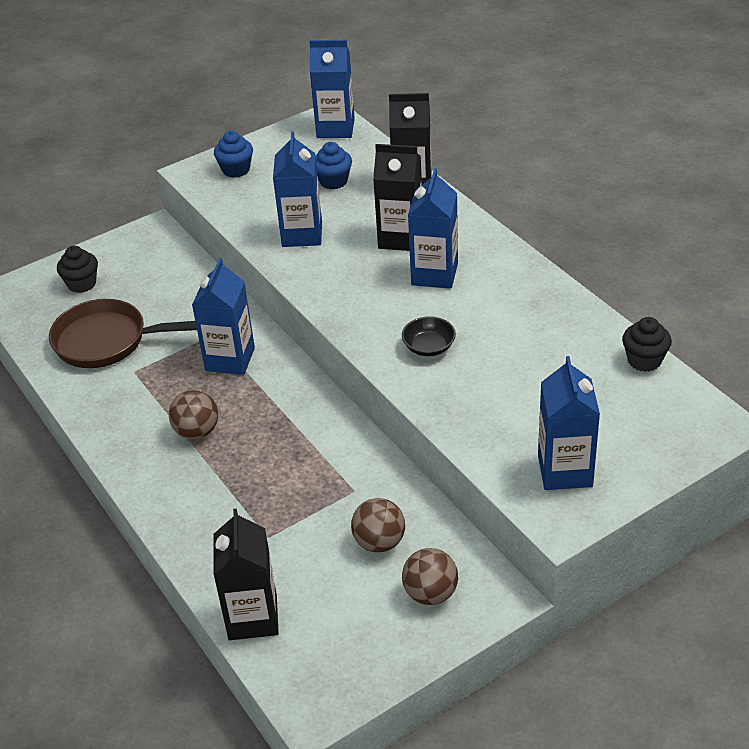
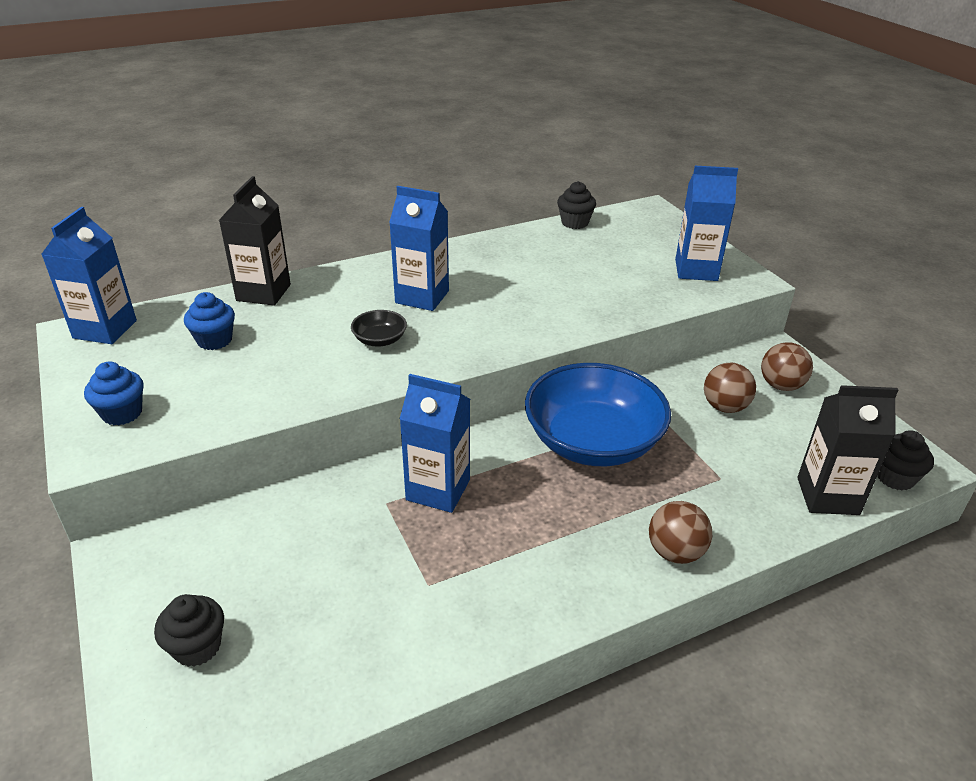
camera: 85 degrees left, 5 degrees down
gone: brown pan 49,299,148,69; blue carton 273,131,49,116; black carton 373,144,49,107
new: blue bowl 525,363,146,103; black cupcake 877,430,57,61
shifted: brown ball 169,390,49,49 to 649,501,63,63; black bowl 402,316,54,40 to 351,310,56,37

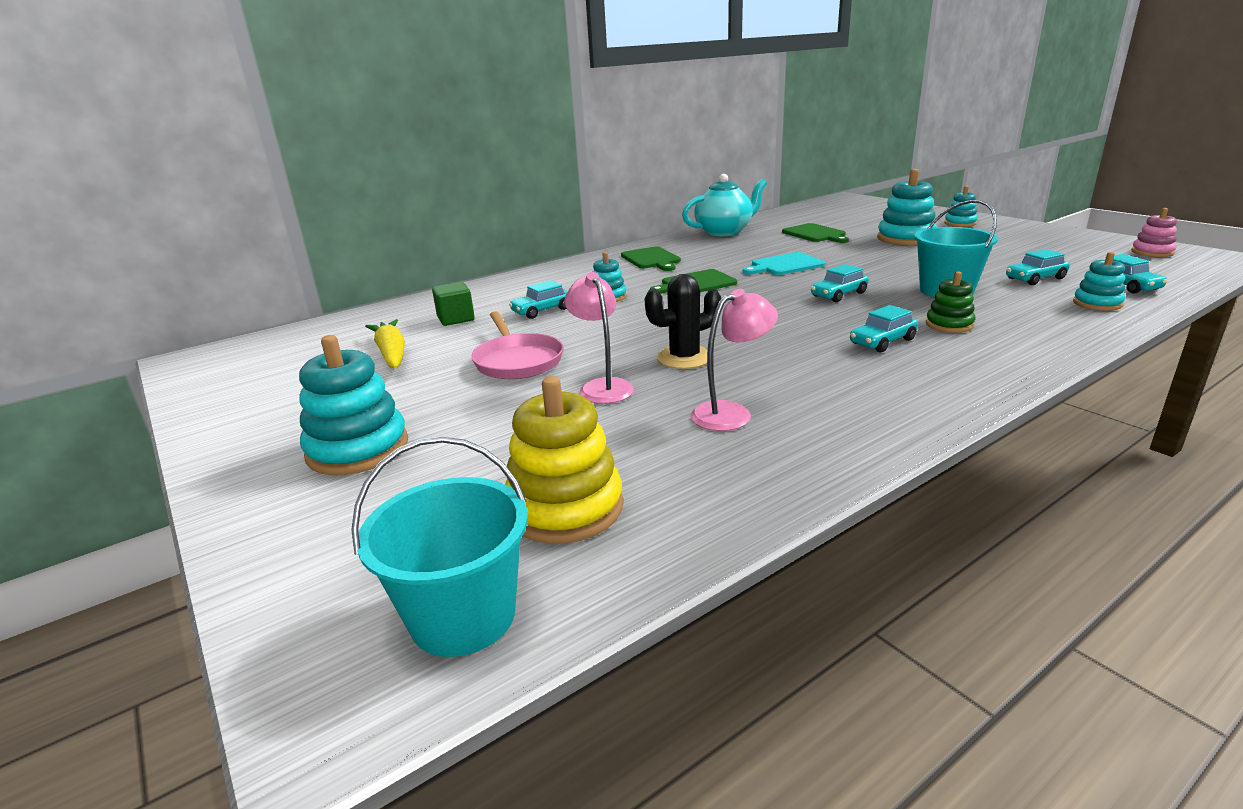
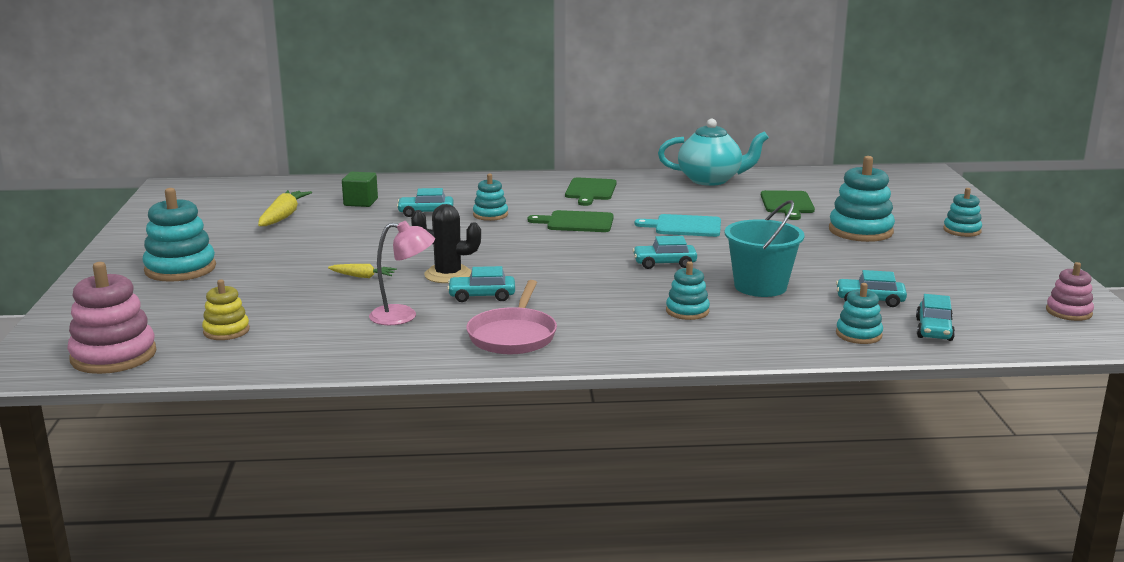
camera: 30 degrees right, 5 degrees down
shifted: pink pan 471,311,93,68 to 466,280,91,74; turquoise car 850,305,68,47 to 447,266,68,36
swapped: turquoise bucket 351,436,177,221 to pink stacking toy 67,262,90,112; pink lamp 565,272,69,132 to yellow carrot 328,264,69,14
repainted: green stacking toy 926,272,49,61 to turquoise stacking toy 666,261,44,59
scaled: yellow stacking toy 505,376,118,168 = 202,280,48,60 x0.58

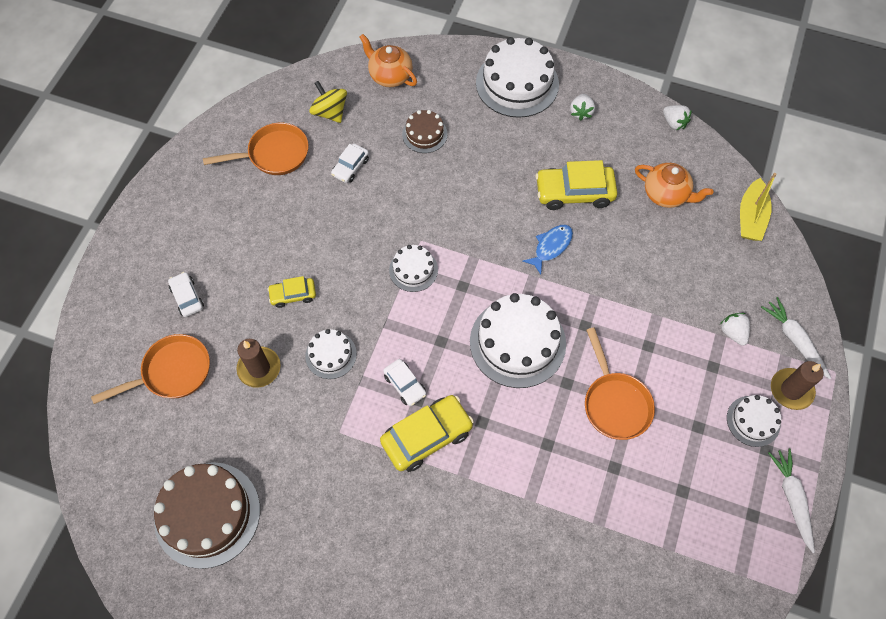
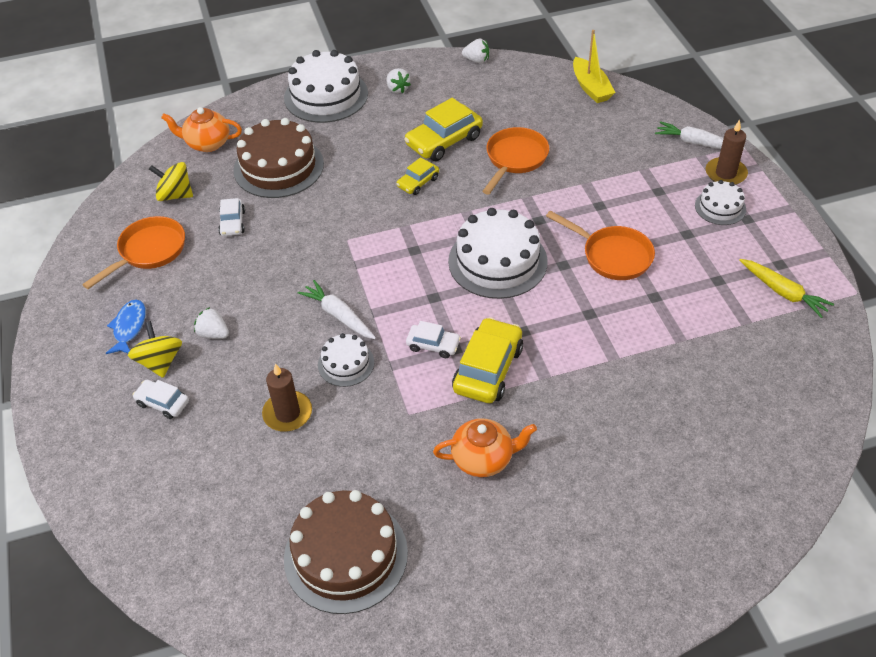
camera: 35 degrees left, 15 degrees down
gone: white cake 389,245,49,47
new: yellow spinning top 128,321,54,57; yellow carrot 739,259,95,59
shifted: orange pan 91,334,119,70 to 482,127,67,68; yellow car 267,276,49,32 to 397,157,42,38; blue fish 523,225,50,49 to 106,300,40,54; orange teapot 635,163,78,45 to 433,418,104,59; white strawberry 720,313,30,33 to 194,307,35,32; white carrot 768,448,47,105 to 297,280,79,59
scaled: brown cake 402,110,45,43 = 233,118,91,80 x1.89

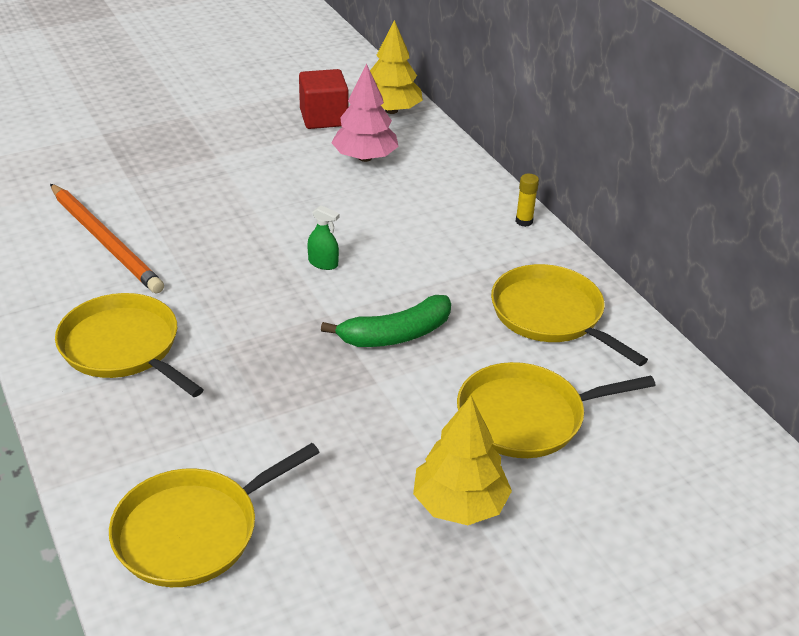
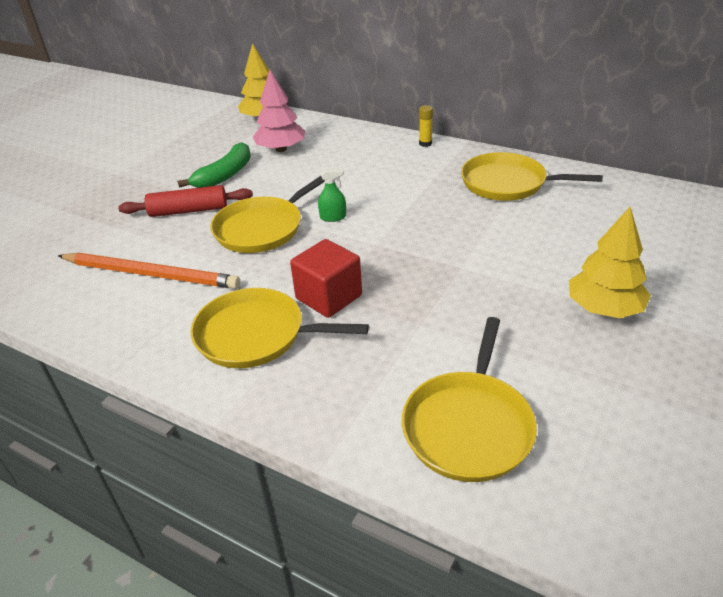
camera: 30 degrees left, 0 degrees up
new: red rolling pin 118,185,135,32
shifted: red cube 299,69,49,60 to 290,239,72,79; green banana 321,295,130,52 to 177,142,74,46; yellow pan 457,362,199,96 to 210,176,115,77

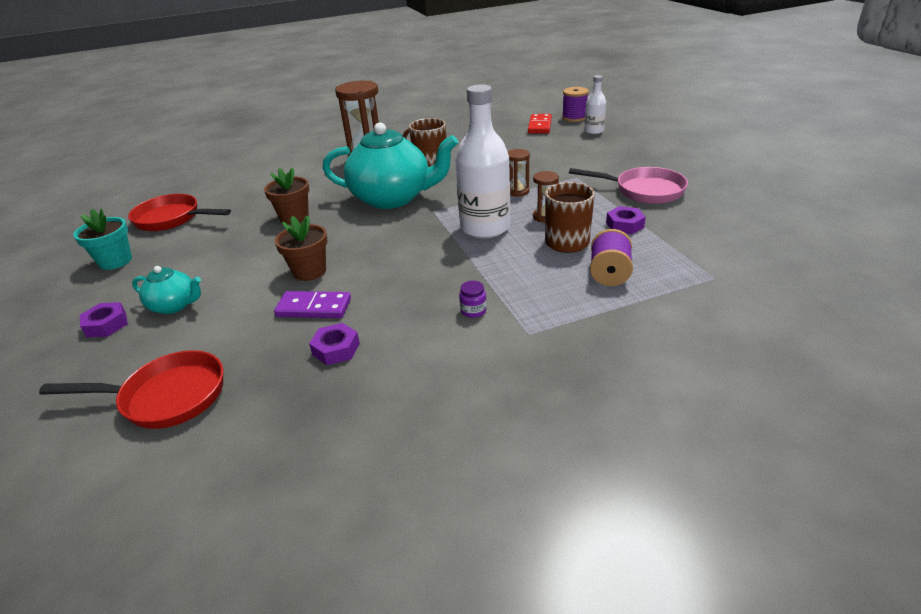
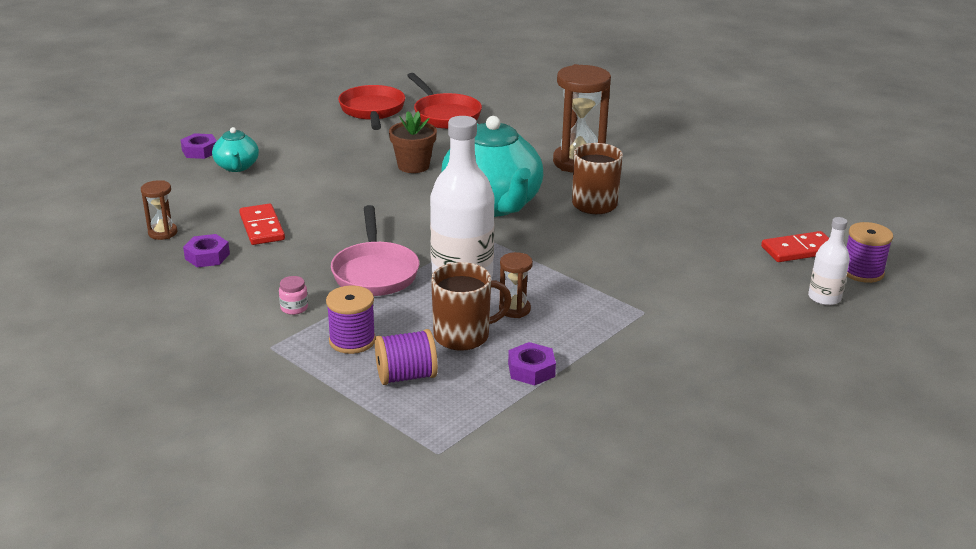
camera: 60 degrees right, 5 degrees down
gone: turquoise flower pot 73,208,59,62; brown flower pot 275,215,53,66
new: purple spool 326,285,50,69
shifted: red pan 39,350,184,79 to 407,73,75,56; brown hourglass 508,149,22,48 to 141,180,36,60; pink pan 569,167,119,37 to 331,205,88,91
repainted: purple domino 274,291,77,27 to red domino 239,203,46,42; purple jar 459,281,28,37 to pink jar 279,276,29,39

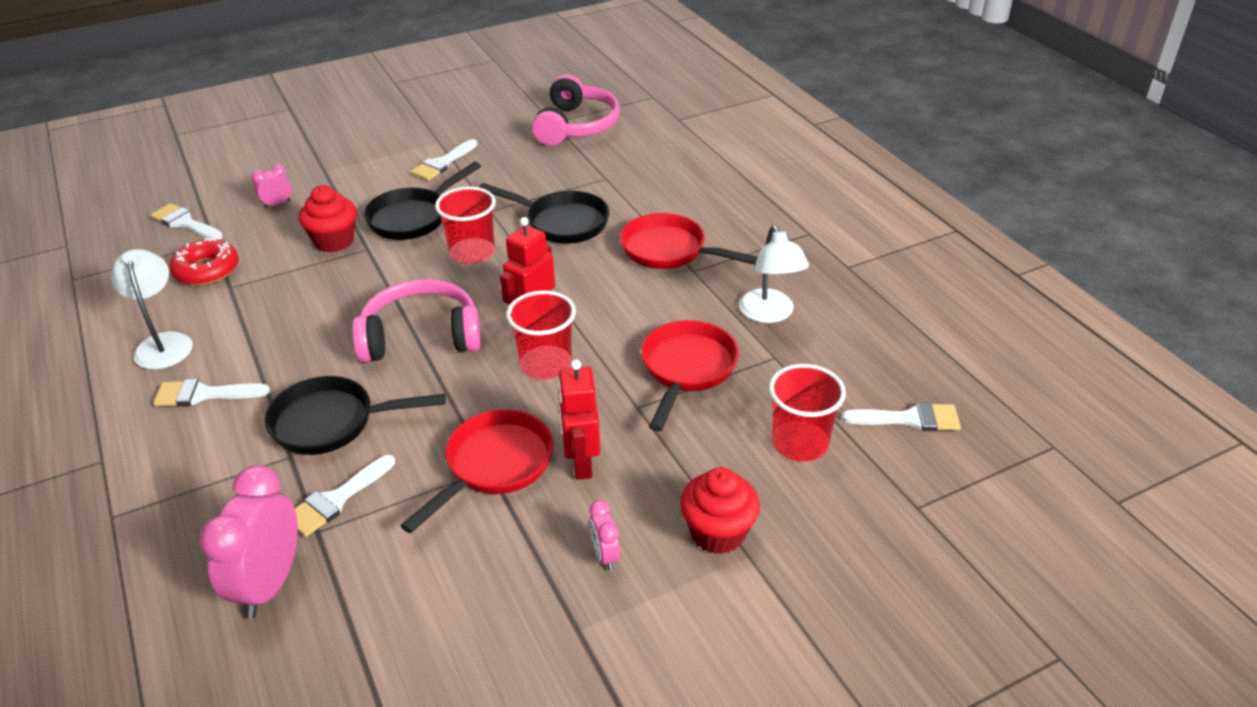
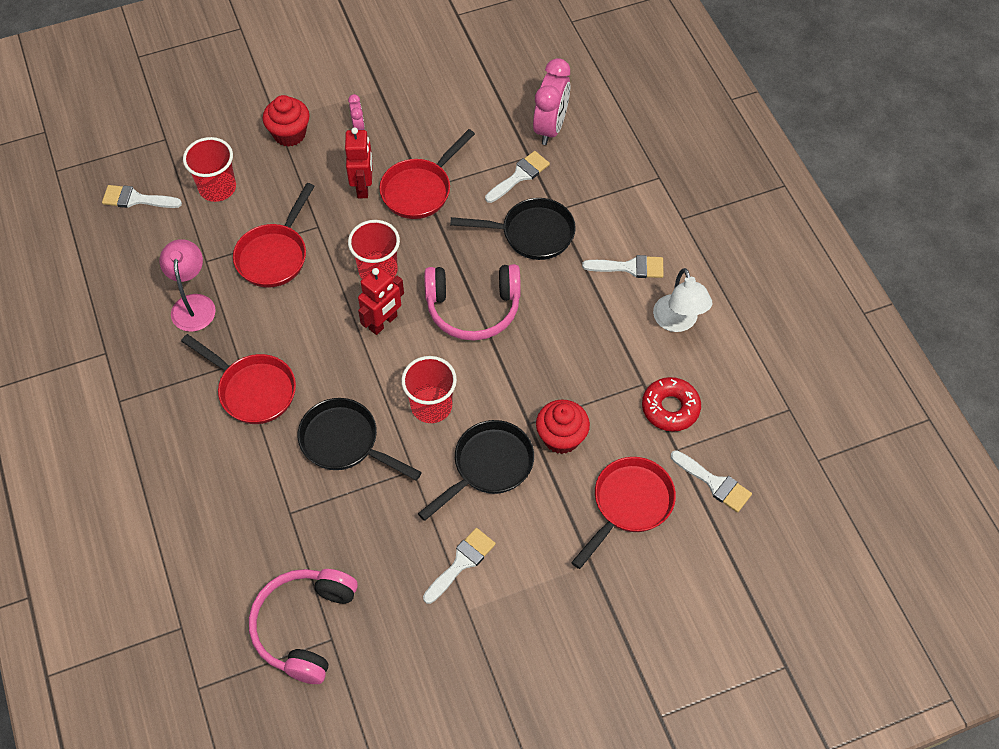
camera: 175 degrees left, 20 degrees up
swapped: pink clock 252,164,39,45 to red pan 571,457,105,112
repainted: white lamp 739,225,70,98 to pink lamp 159,239,57,93

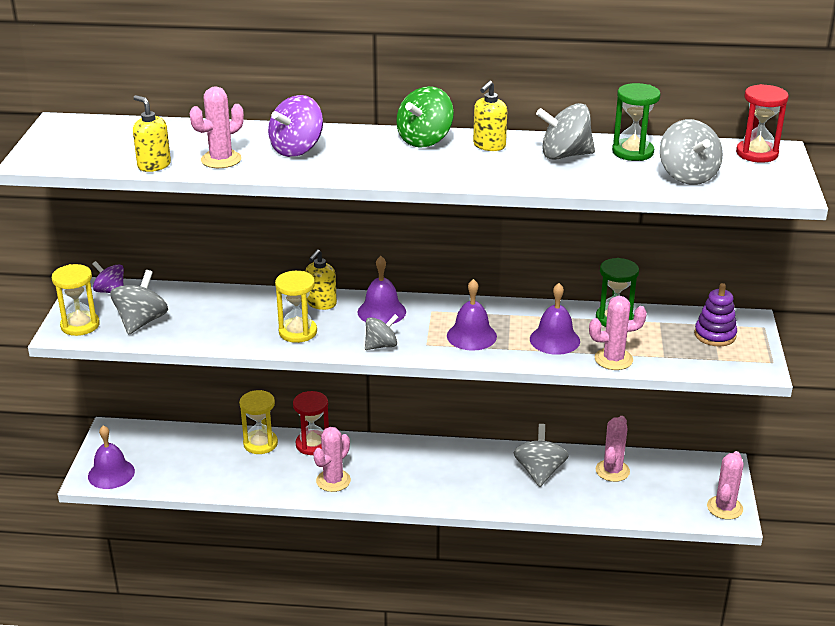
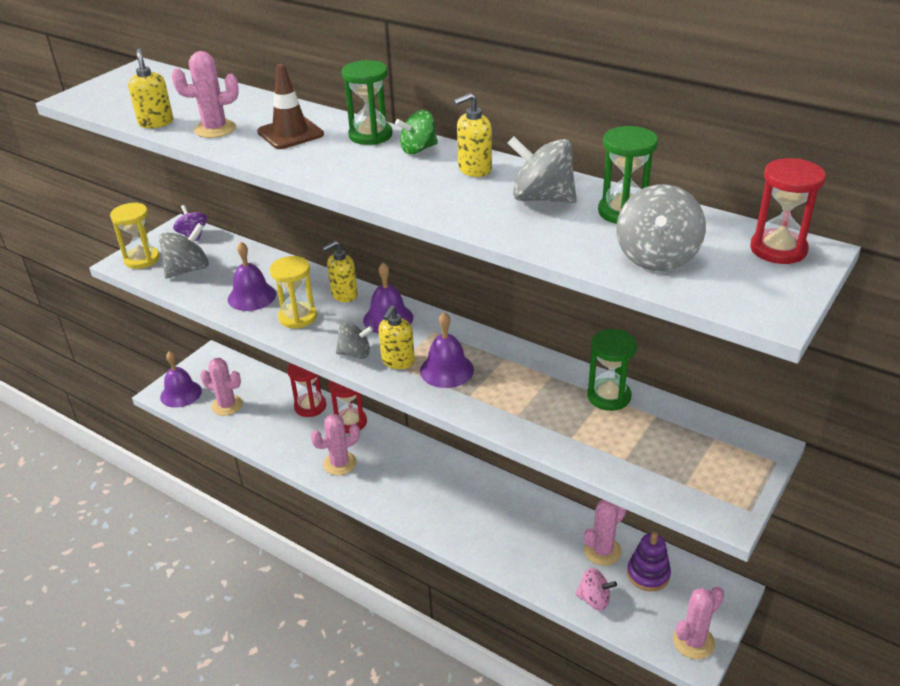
camera: 30 degrees right, 5 degrees up
gone: grey spinning top 513,424,56,63
new: green hourglass 342,60,51,85; yellow soap dispenser 378,305,37,64; pink spinning top 575,568,42,42
shifted: purple bell 530,283,50,72 to 228,242,48,69; pink cactus 589,296,58,74 to 200,358,43,58; purple stacking toy 694,283,43,63 to 627,532,44,59
swapped: purple spinning top 268,95,55,62 to brown traffic cone 257,64,67,85
repainted: yellow hourglass 239,390,39,64 to red hourglass 287,363,39,54
scaled: green spinning top 397,86,57,62 = 395,110,43,44 x0.67

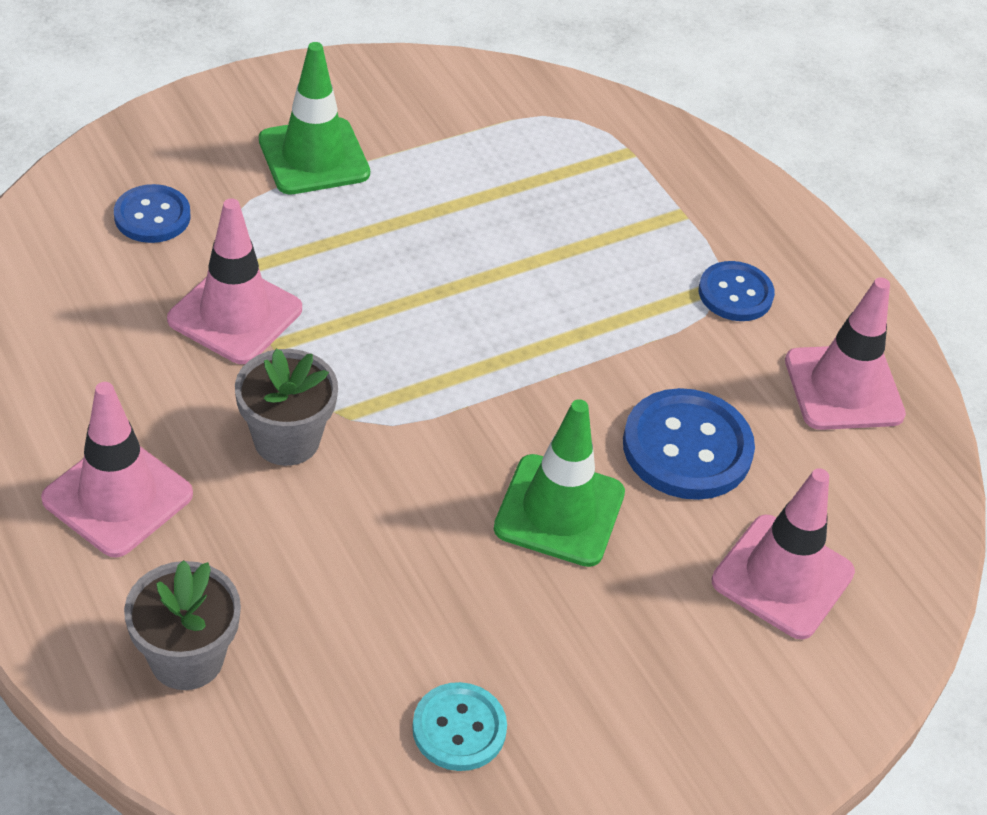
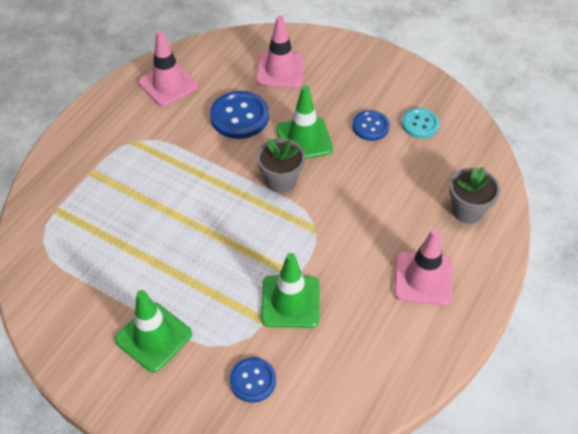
camera: 115 degrees left, 5 degrees up
shifted: grey flower pot 235,349,103,117 to 257,138,48,55; blue button 699,261,76,60 to 352,110,38,31
repainted: pink traffic cone 167,198,135,166 to green traffic cone 261,253,59,75

